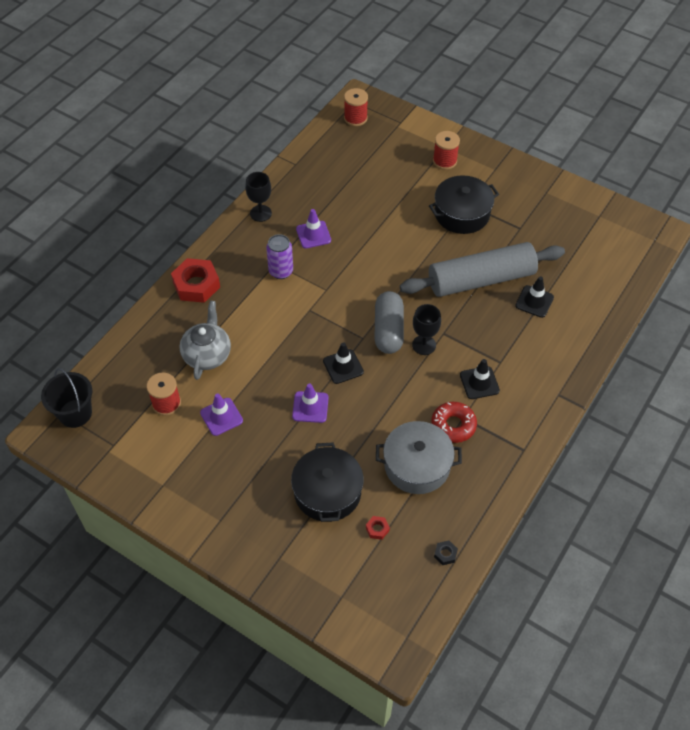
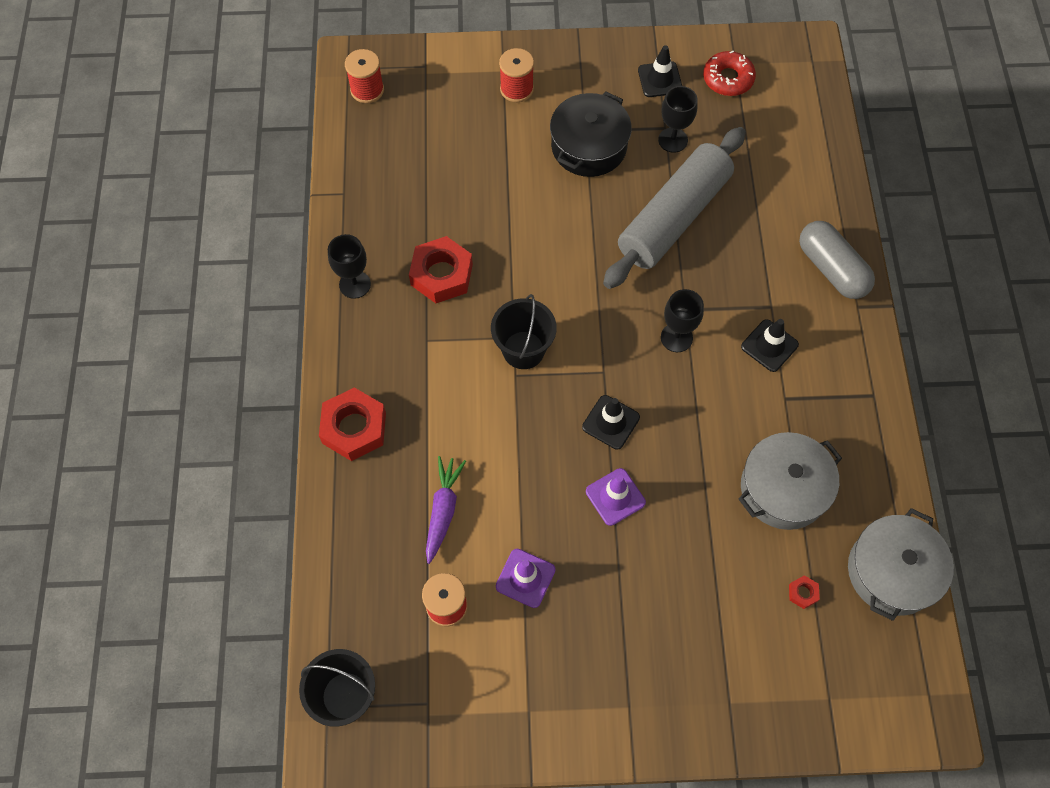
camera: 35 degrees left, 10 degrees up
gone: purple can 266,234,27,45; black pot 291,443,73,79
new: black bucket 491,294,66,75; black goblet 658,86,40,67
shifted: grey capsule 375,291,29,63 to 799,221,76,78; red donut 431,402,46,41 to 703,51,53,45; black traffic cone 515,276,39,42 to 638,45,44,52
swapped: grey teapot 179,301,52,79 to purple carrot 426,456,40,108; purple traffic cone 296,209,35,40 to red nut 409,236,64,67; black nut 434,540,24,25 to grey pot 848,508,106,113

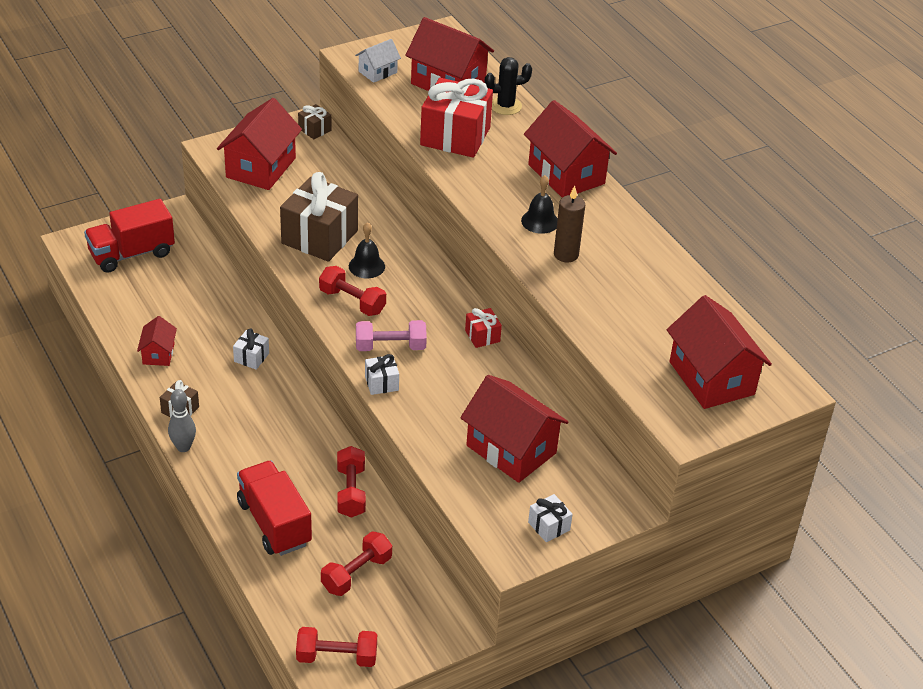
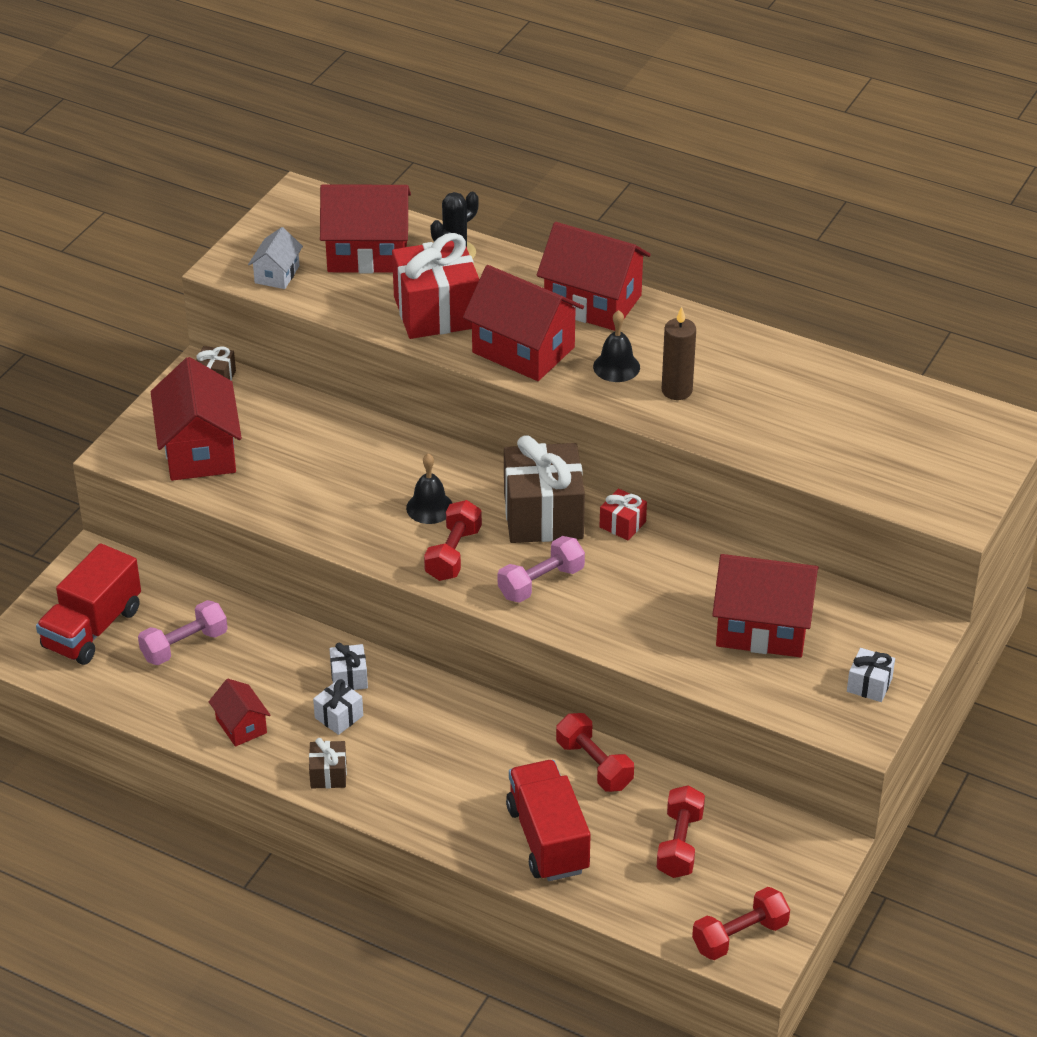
camera: 30 degrees left, 0 degrees up
gone: grey bowling pin 168,389,28,63
new: pink dumbbell 138,600,90,65
shifted: brown gift 280,172,78,90 to 504,435,81,108; white gift 365,354,34,41 to 313,679,50,56; red house 667,295,105,114 to 463,265,121,116
rotated: red truck 237,461,75,95 = 506,760,85,121 45 degrees clockwise; red dumbbell 319,266,67,50 = 424,500,58,81 75 degrees counterclockwise

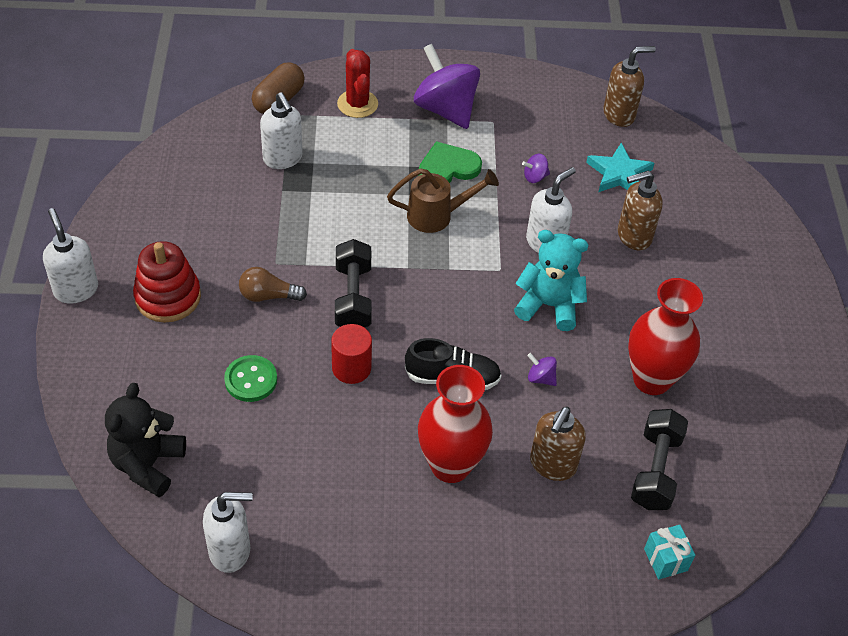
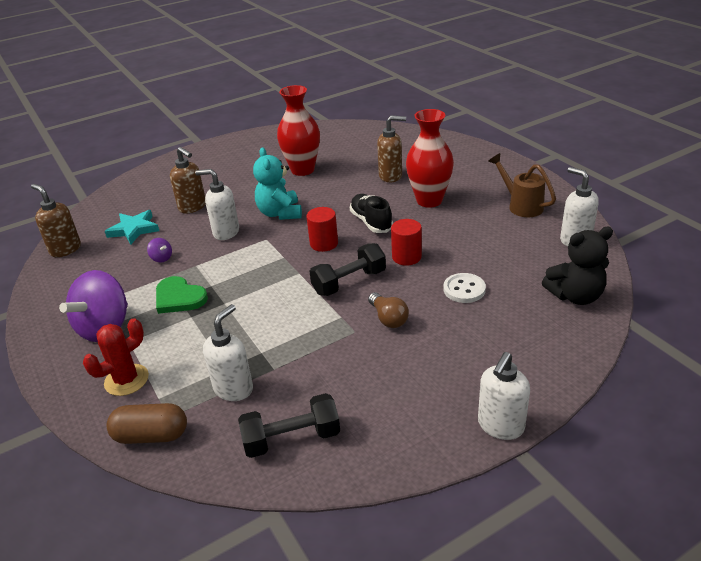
camera: 115 degrees left, 15 degrees down
gone: red stacking toy 133,241,68,82; purple spinning top 527,353,30,33; turquoise gift 644,525,51,54
new: red cylinder 306,207,32,45
shifted: brown watering can 387,168,112,65 to 488,153,68,64; black dumbbell 631,409,57,101 to 238,393,102,65
repainted: green button 224,355,53,47 to white button 443,273,43,30

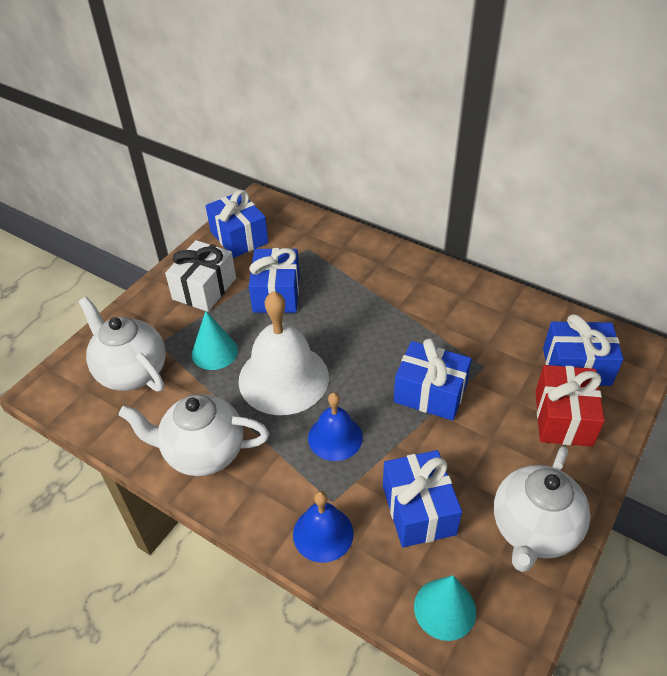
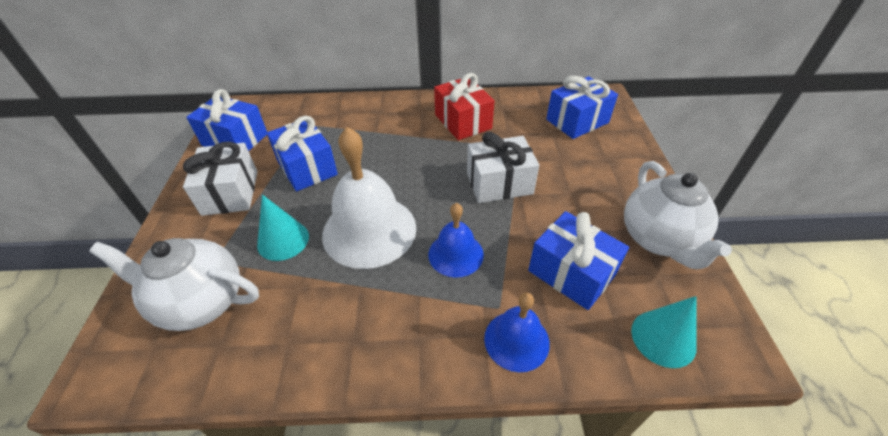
camera: 35 degrees left, 0 degrees up
gone: white teapot 119,394,150,82
shifted: red gift 535,365,70,82 to 434,73,60,67
repainted: blue gift 394,338,78,83 to white gift 467,132,72,71

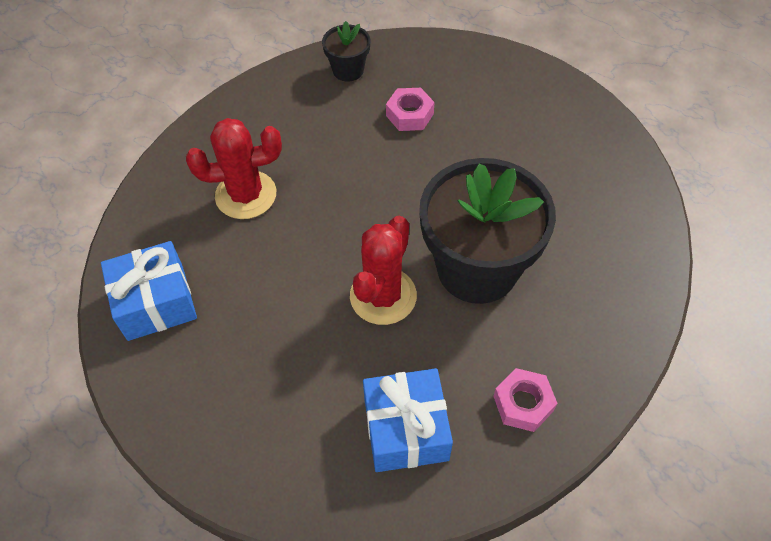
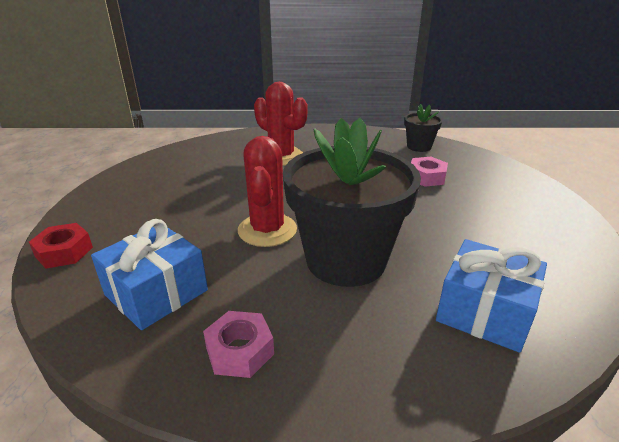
camera: 50 degrees right, 25 degrees down
new: red nut 29,223,64,46
shifted: blue gift 101,241,96,100 to 436,239,111,114
rotated: red cactus 350,216,67,109 = 238,136,59,111 75 degrees counterclockwise

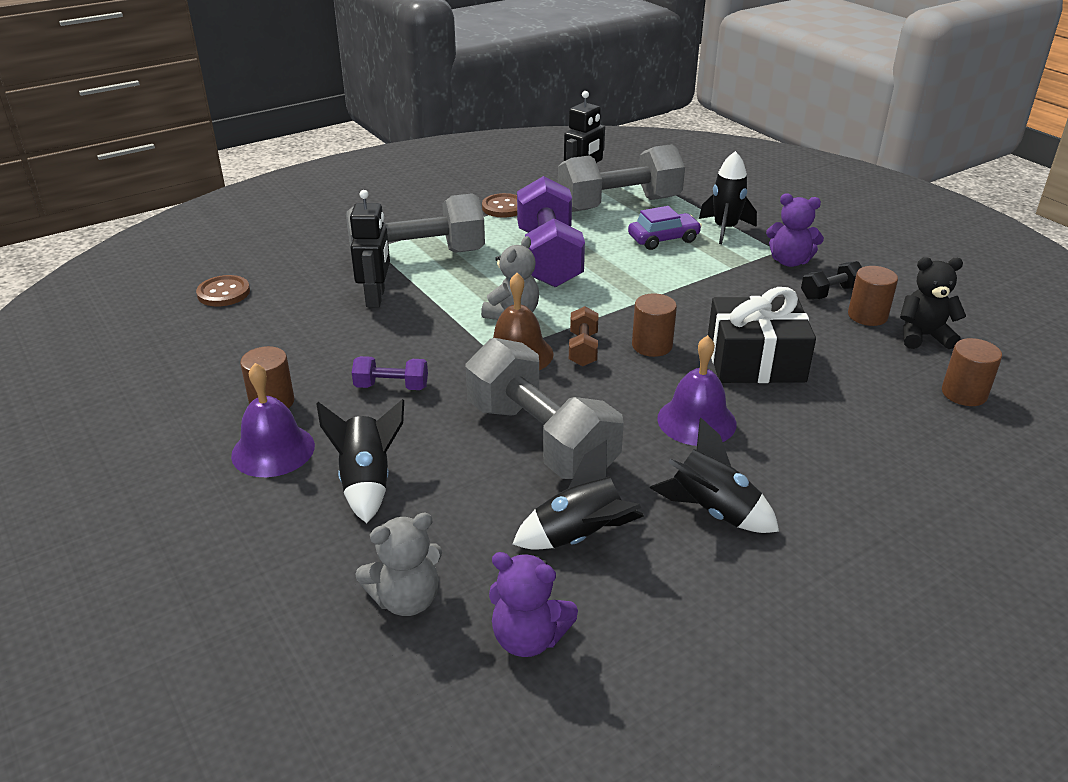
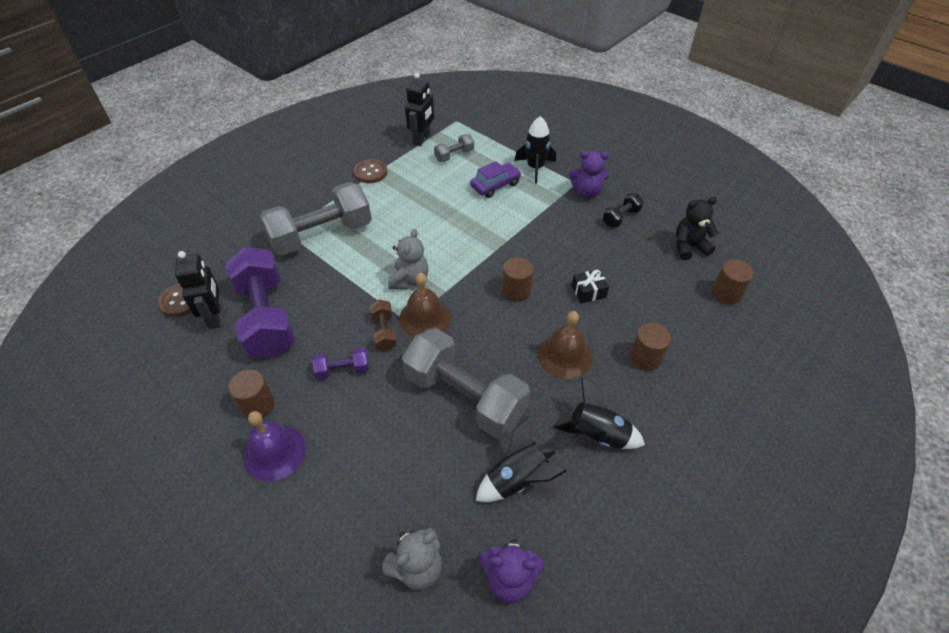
camera: 15 degrees left, 15 degrees up
gone: black rocket 317,399,87,124
shifted: black robot 350,190,40,117 to 175,251,45,78; purple dumbbell 517,176,68,112 to 225,247,70,111; brown dumbbell 569,306,30,60 to 370,299,27,52; brown cylinder 848,266,50,60 to 630,323,41,48
repainted: purple bell 657,335,80,111 to brown bell 538,311,55,68
scaled: grey dumbbell 558,144,127,68 = 434,134,40,28 x0.45; black gift 708,287,108,96 = 572,269,37,34 x0.46

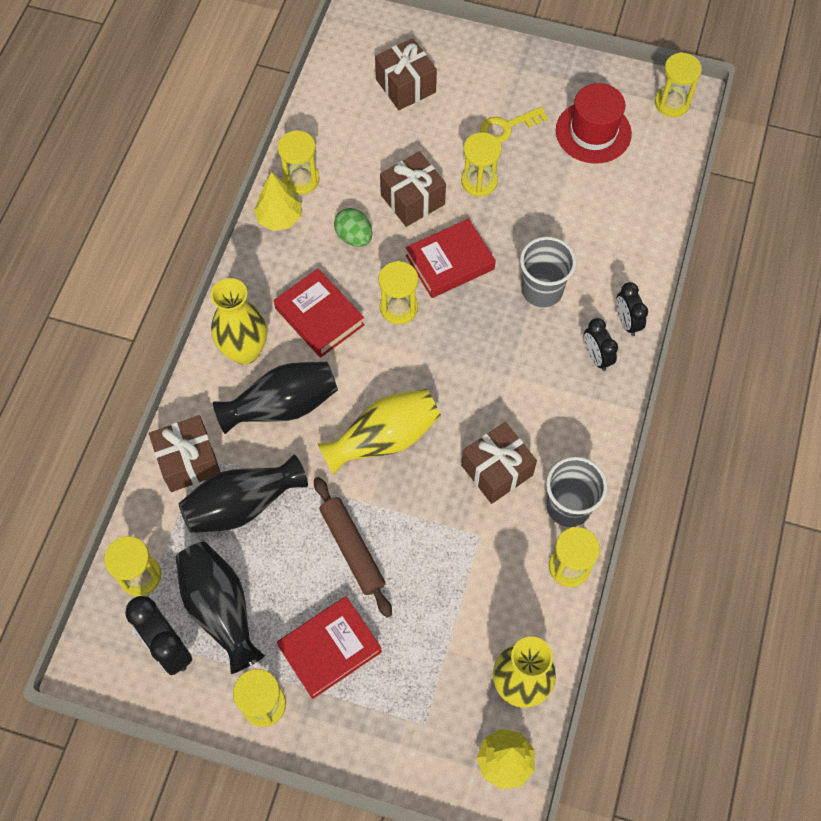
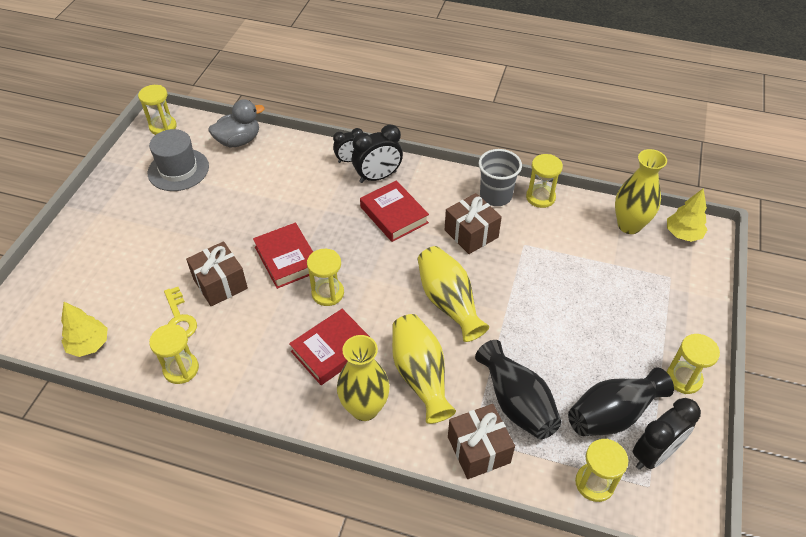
camera: 90 degrees left, 15 degrees down
gone: brown rolling pin 314,477,78,141; green egg 334,208,38,39; brown gift 375,38,62,72; yellow hourglass 461,132,41,65; grey cup 520,237,56,70
new: grey duck 209,99,56,48
shifted: yellow tree 254,172,48,59 to 61,302,47,55; red book 277,596,105,103 to 360,180,69,62; yellow key 480,107,68,36 to 164,287,33,50
repainted: black vase 213,362,125,72 to yellow vase 392,314,64,110; red hat 556,83,76,81 to grey hat 147,129,62,62
scaled: black clock 584,318,34,53 = 352,125,51,58 x1.56

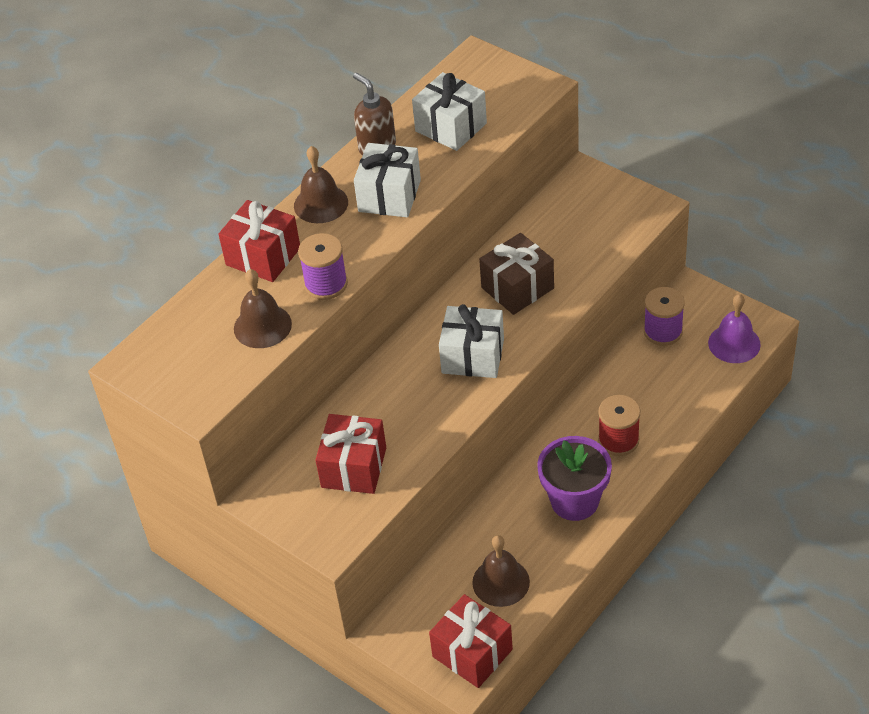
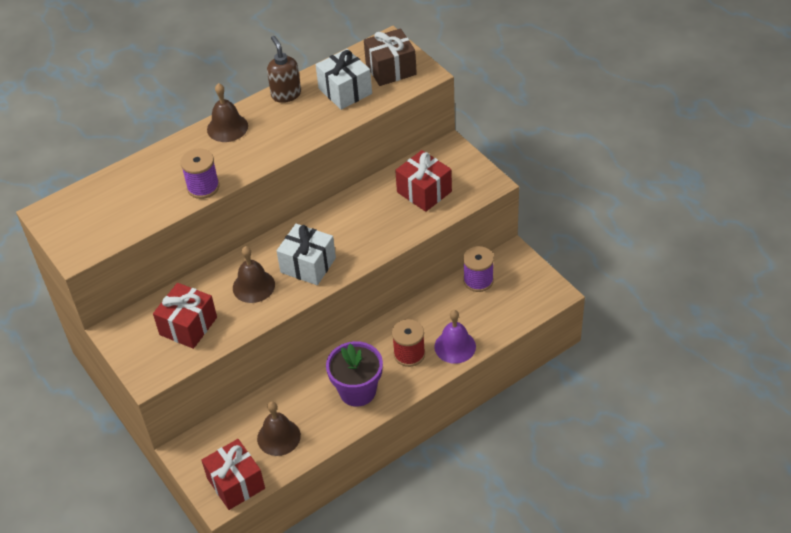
camera: 15 degrees right, 0 degrees up
gone: white gift 354,143,67,74
shifted: red gift 218,200,82,82 to 395,150,57,62; brown bell 234,269,58,79 to 233,246,42,57; brown gift 479,233,75,82 to 364,28,53,58; purple bell 708,294,53,69 to 434,310,42,54

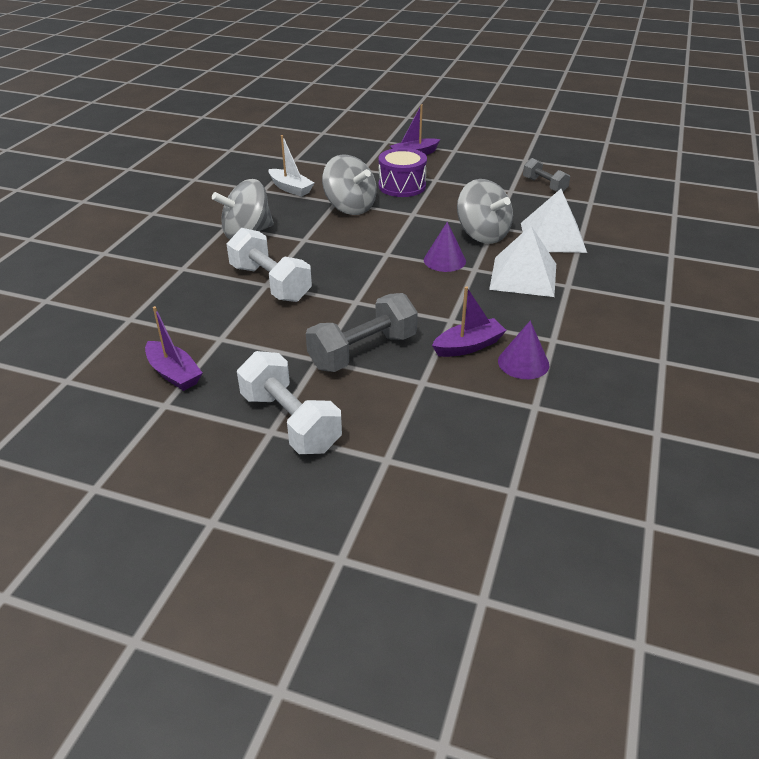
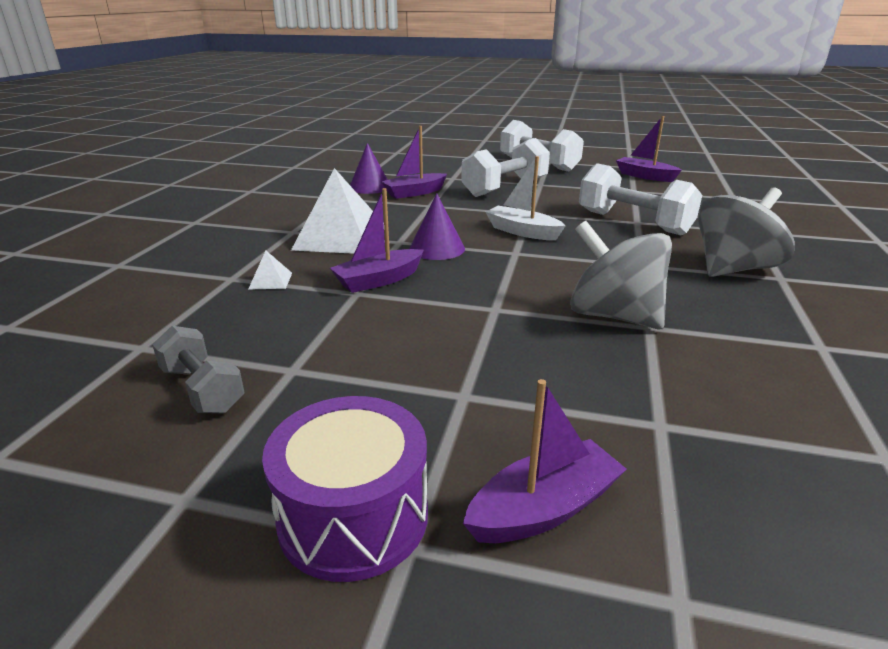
camera: 175 degrees right, 10 degrees down
shifted: white boat 269,135,45,62 to 486,156,79,84; purple drum 378,148,49,49 to 262,396,166,186
swapped: grey spinning top 457,179,56,65 to purple boat 330,188,94,105
repainted: grey dumbbell 306,293,112,79 to white dumbbell 461,138,89,59
scaled: white pyramid 521,189,66,64 = 248,251,44,39 x0.41

